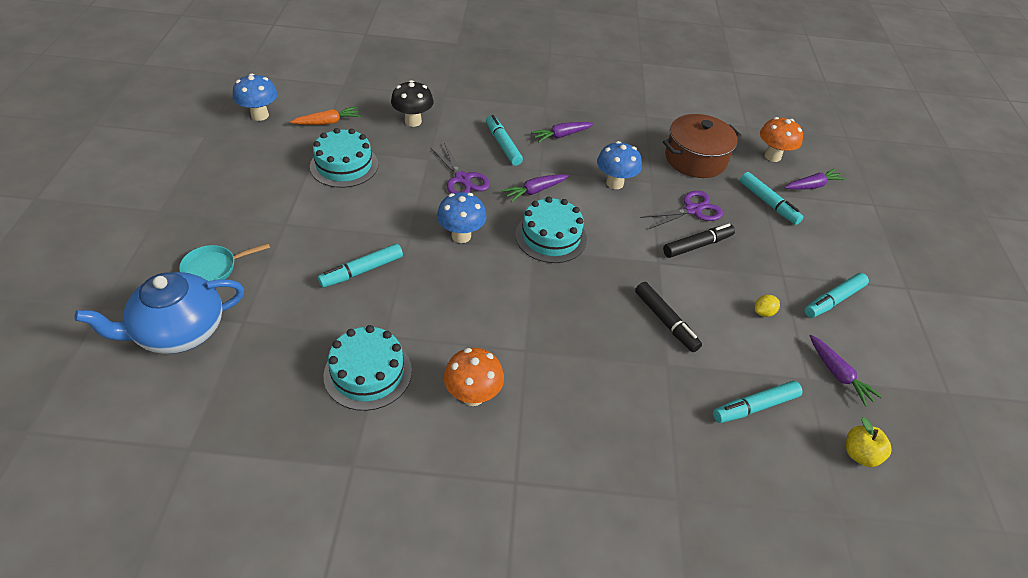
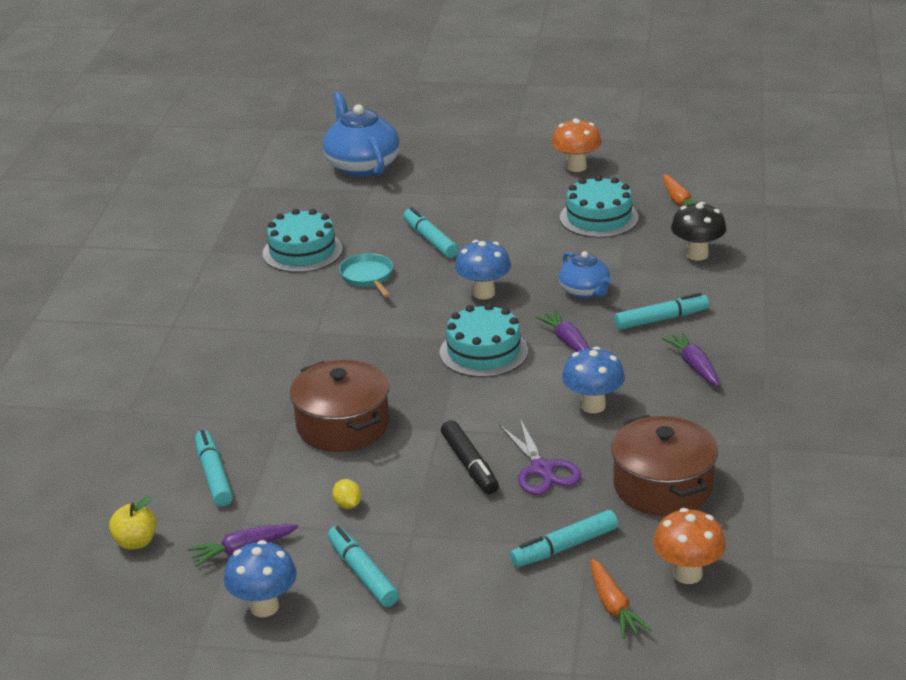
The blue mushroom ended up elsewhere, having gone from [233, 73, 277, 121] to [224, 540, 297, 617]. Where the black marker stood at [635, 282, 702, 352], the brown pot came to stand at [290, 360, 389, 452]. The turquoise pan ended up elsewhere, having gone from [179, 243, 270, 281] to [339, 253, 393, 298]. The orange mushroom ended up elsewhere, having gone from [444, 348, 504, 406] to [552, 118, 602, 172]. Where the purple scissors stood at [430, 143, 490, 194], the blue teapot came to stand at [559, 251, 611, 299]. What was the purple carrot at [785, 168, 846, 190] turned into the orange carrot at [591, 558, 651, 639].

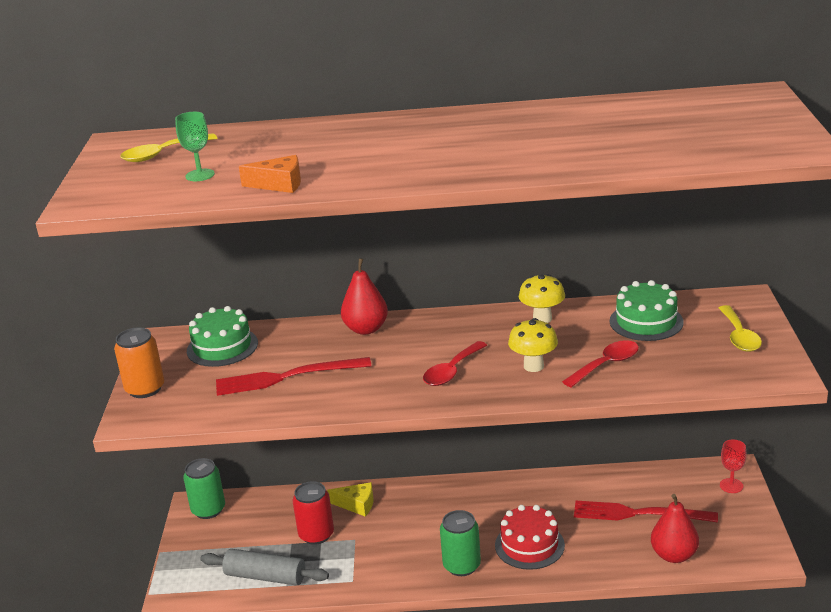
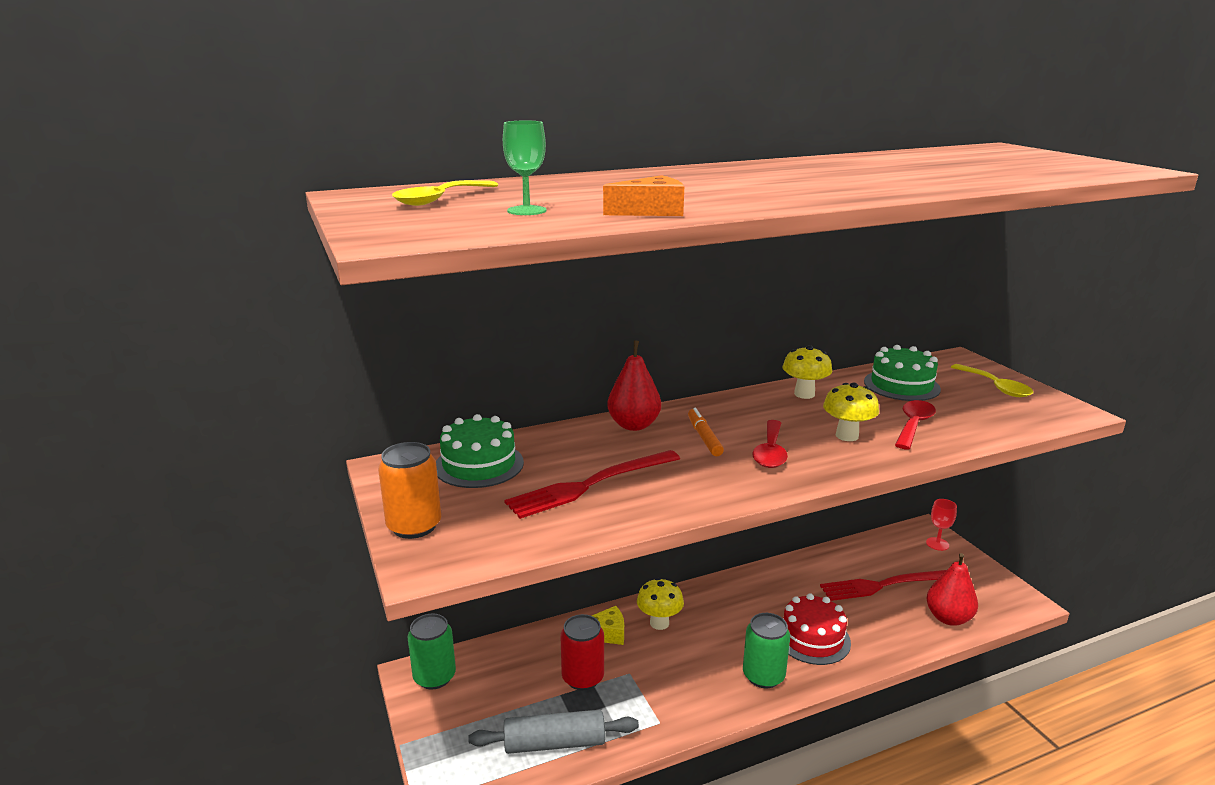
The second view gained the yellow mushroom at [637, 578, 684, 630]. The second view gained the orange marker at [688, 408, 724, 456].

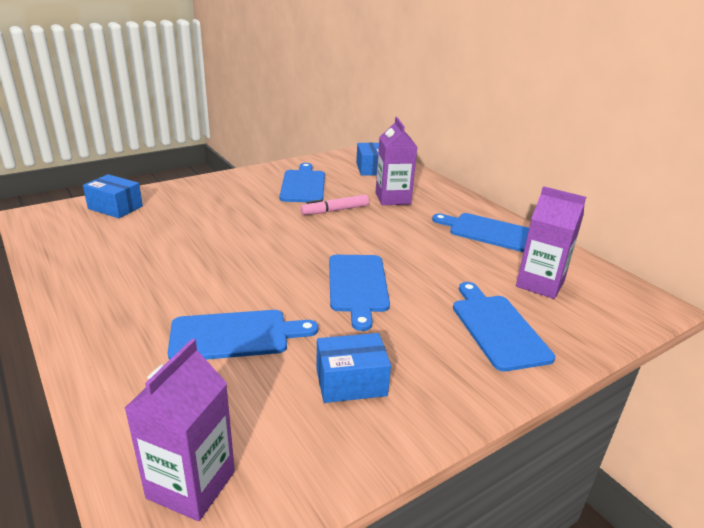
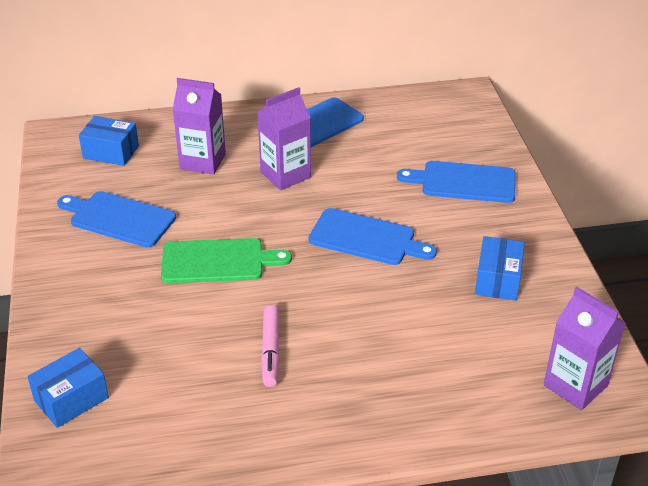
The second view gained the green cutting board at [161, 238, 292, 283]. The purple carton ended up elsewhere, having gone from [516, 186, 586, 299] to [257, 87, 311, 190]. The pink marker ended up elsewhere, having gone from [301, 195, 369, 215] to [261, 305, 280, 387]. The second view lost the blue cutting board at [168, 310, 318, 360].

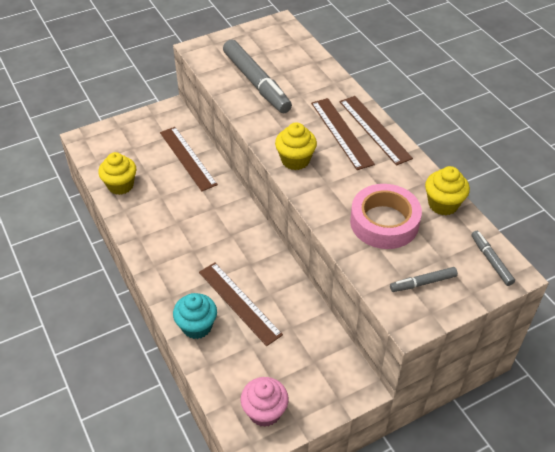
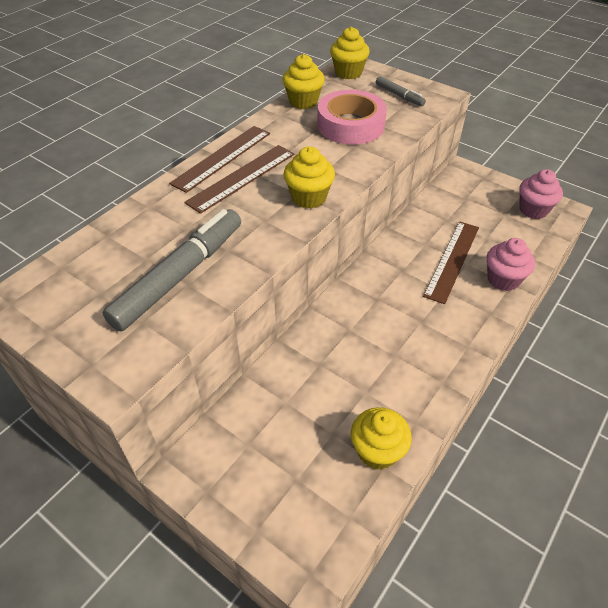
Where the grey marker stood at [471, 231, 515, 286], the yellow cupcake came to stand at [330, 27, 370, 79]. What was the turquoise cupcake at [173, 293, 217, 339] turned into the pink cupcake at [487, 238, 535, 291]. The second view lost the brown ruler at [160, 127, 218, 191].

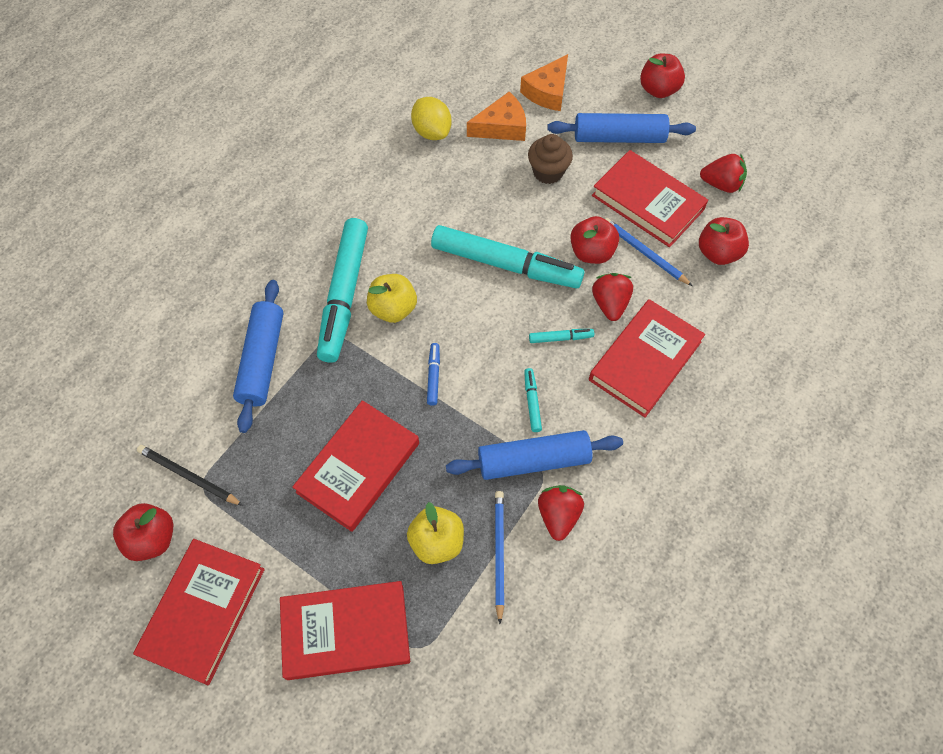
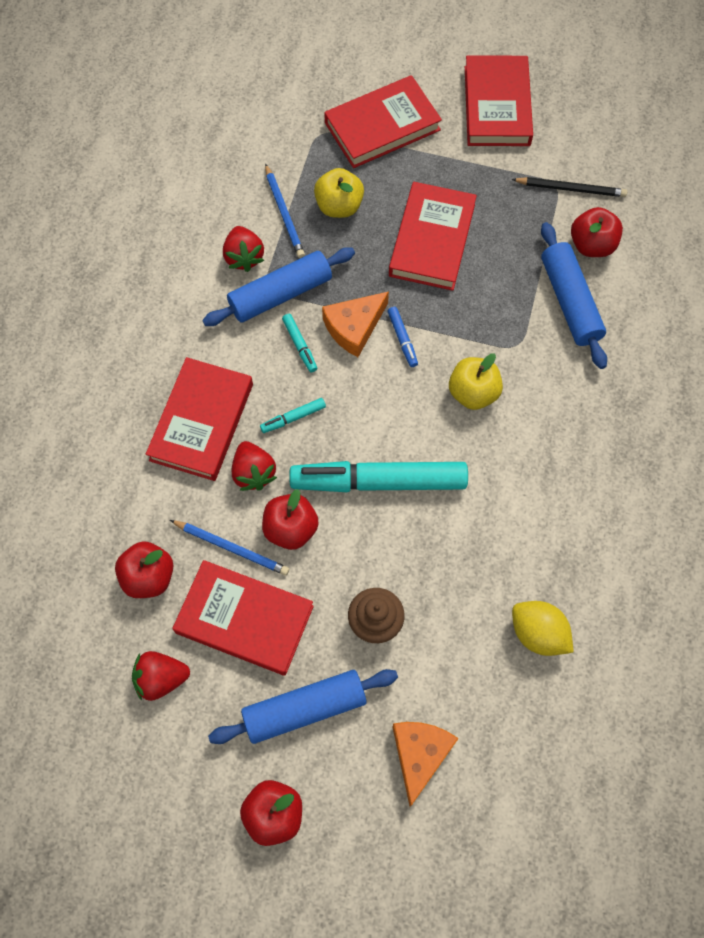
The orange cheese ended up elsewhere, having gone from [467, 92, 526, 141] to [322, 291, 389, 357]. The red apple ended up elsewhere, having gone from [113, 503, 173, 561] to [571, 207, 623, 257]. The second view lost the turquoise marker at [317, 218, 368, 363].

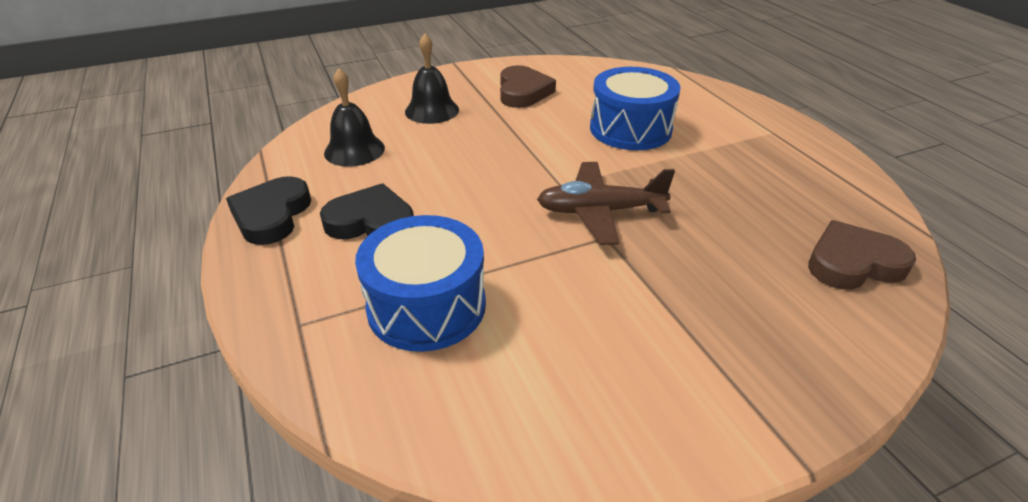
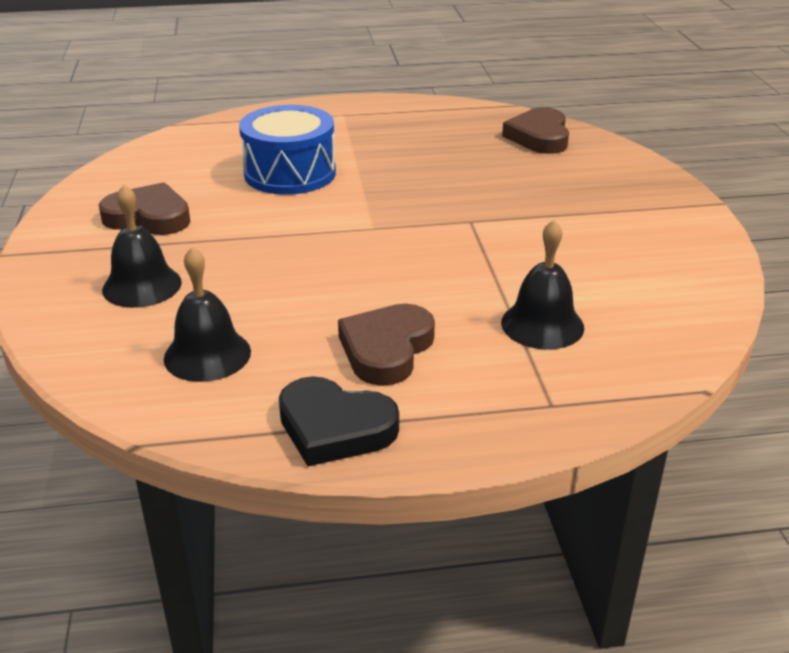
What was the black heart at [320, 183, 414, 239] turned into the brown heart at [338, 304, 435, 386]. Where the blue drum stood at [355, 215, 486, 352], the black bell came to stand at [501, 220, 584, 350]. The second view lost the brown plane at [537, 162, 675, 245].

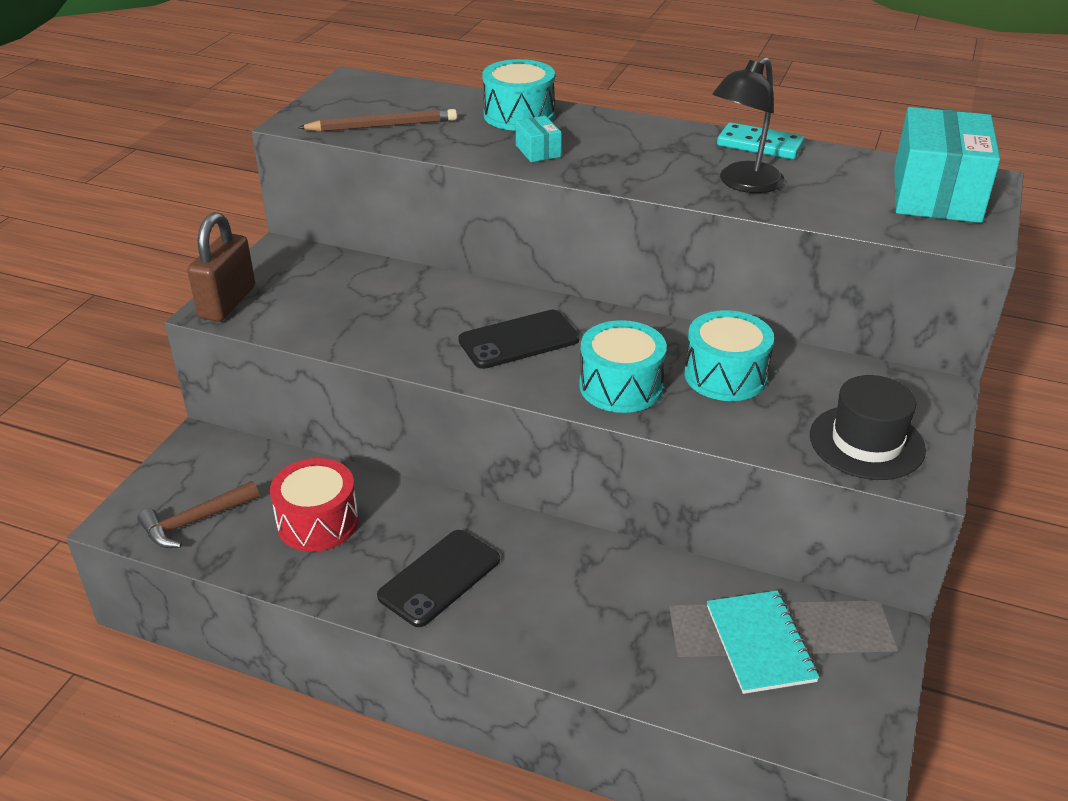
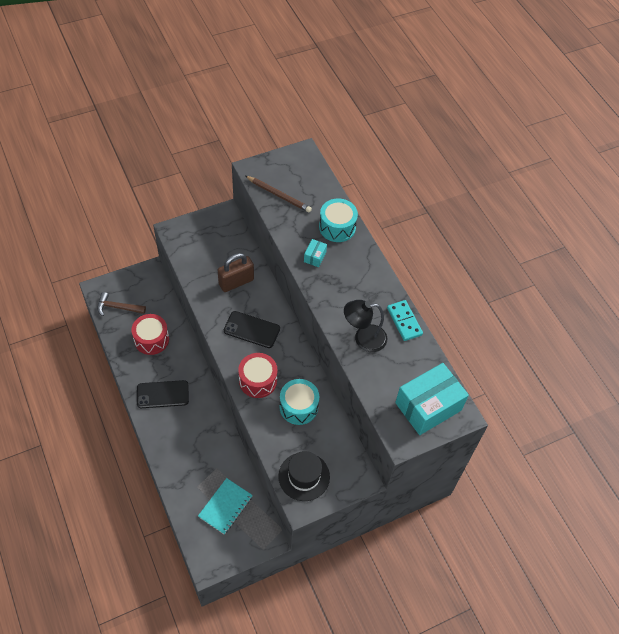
The brown padlock ended up elsewhere, having gone from [187, 212, 255, 322] to [218, 253, 254, 292]. What was the turquoise drum at [579, 320, 667, 413] turned into the red drum at [238, 353, 277, 398].

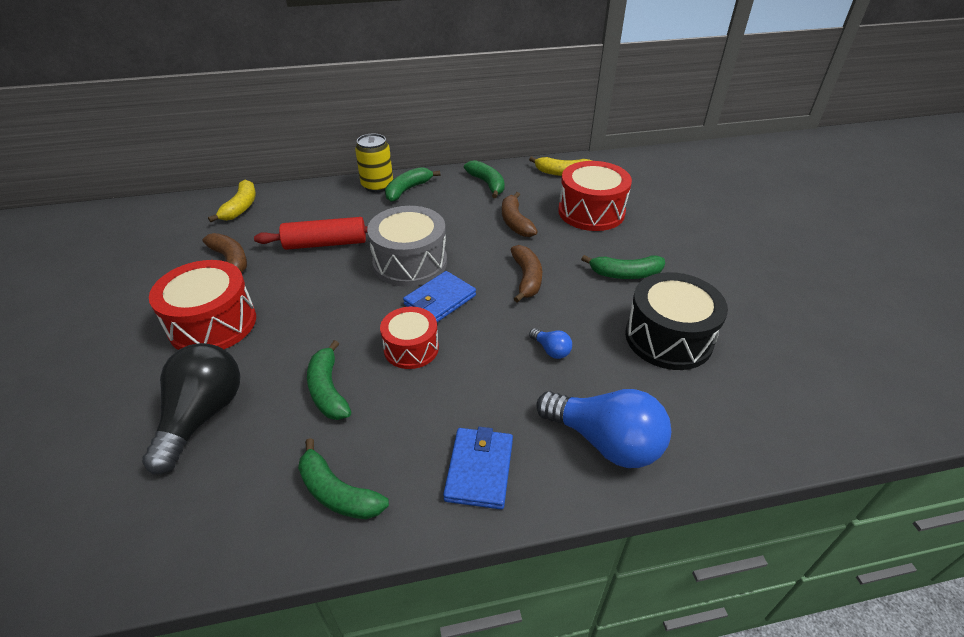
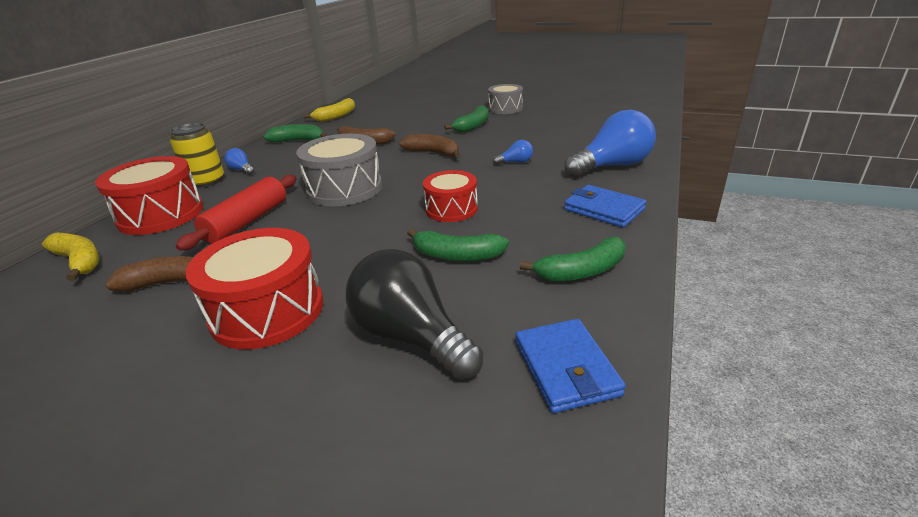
The red drum ended up elsewhere, having gone from [558, 161, 632, 231] to [95, 156, 203, 235]. Where the green banana stood at [385, 167, 440, 202], the blue light bulb came to stand at [224, 148, 254, 175]. The second view gained the grey drum at [488, 84, 523, 114]. The blue wallet ended up elsewhere, having gone from [403, 271, 476, 322] to [516, 319, 626, 413]. The second view lost the black drum at [625, 272, 728, 370].

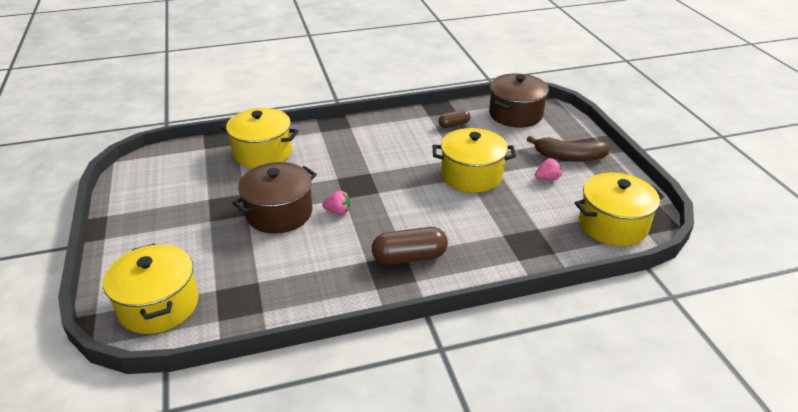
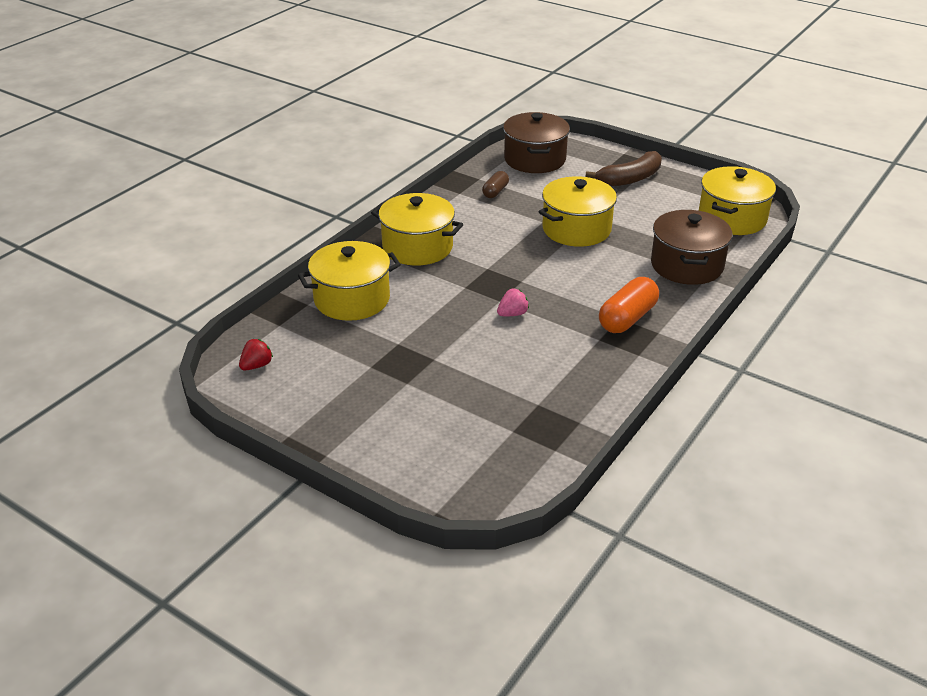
The second view gained the red strawberry at [239, 339, 273, 370]. The yellow pot ended up elsewhere, having gone from [103, 243, 199, 334] to [371, 193, 463, 266]. What was the brown capsule at [372, 227, 448, 265] turned into the orange capsule at [599, 277, 659, 333]. The brown pot ended up elsewhere, having gone from [232, 162, 317, 234] to [651, 210, 732, 285]. The second view lost the pink strawberry at [535, 158, 562, 180].

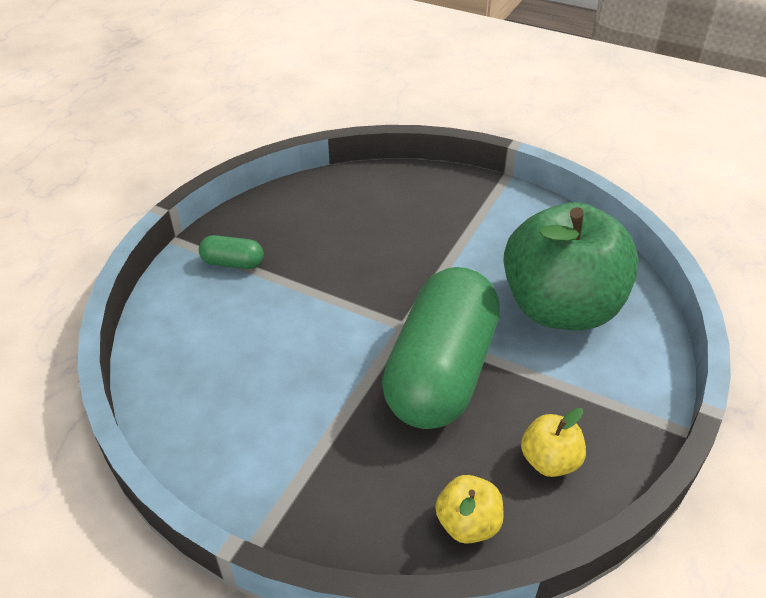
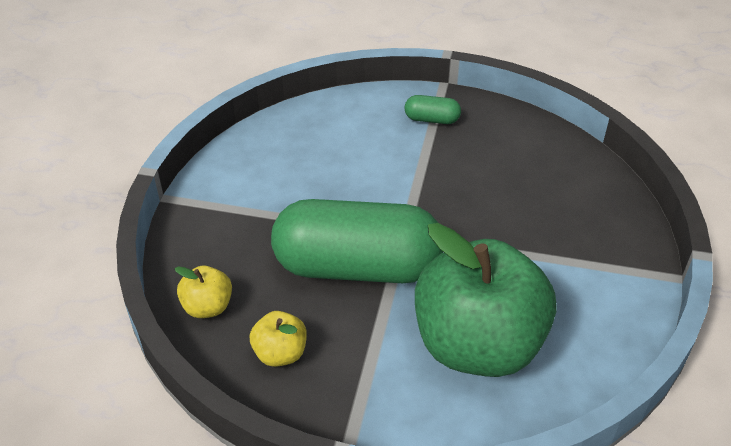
The green capsule at [199, 235, 264, 269] ended up facing another way, 75 degrees counterclockwise from before.

